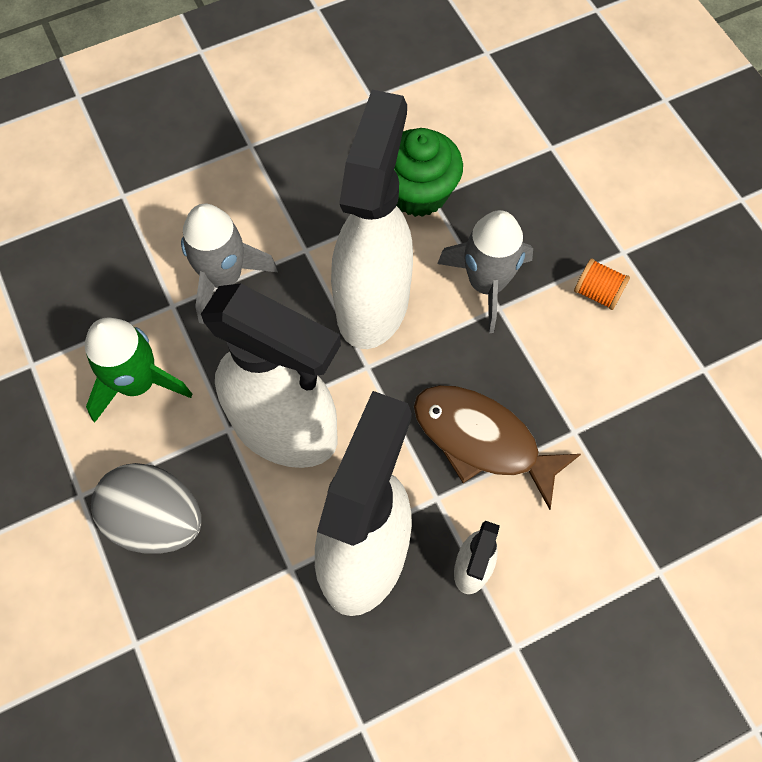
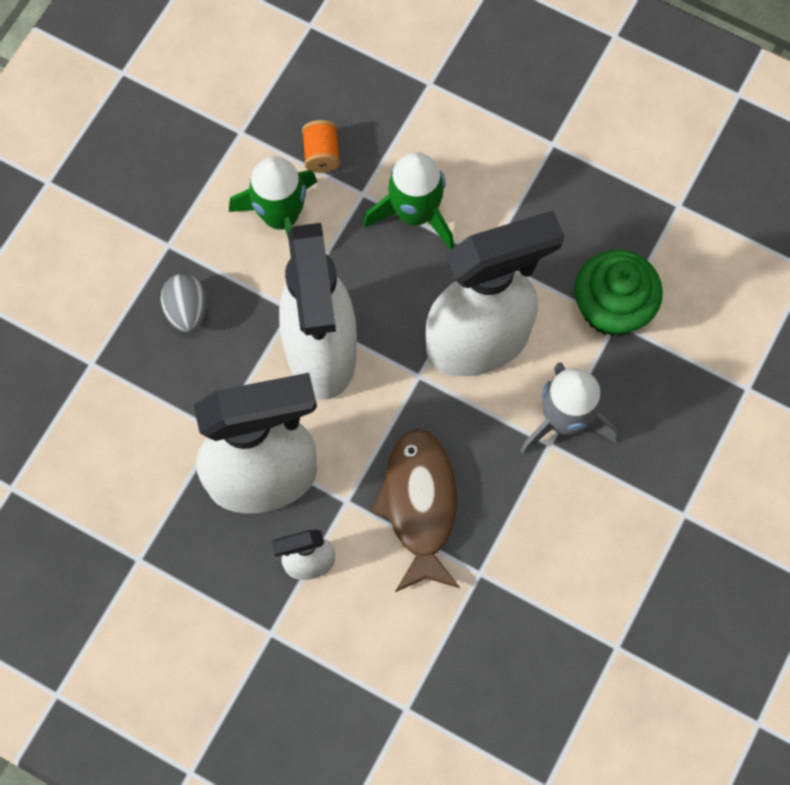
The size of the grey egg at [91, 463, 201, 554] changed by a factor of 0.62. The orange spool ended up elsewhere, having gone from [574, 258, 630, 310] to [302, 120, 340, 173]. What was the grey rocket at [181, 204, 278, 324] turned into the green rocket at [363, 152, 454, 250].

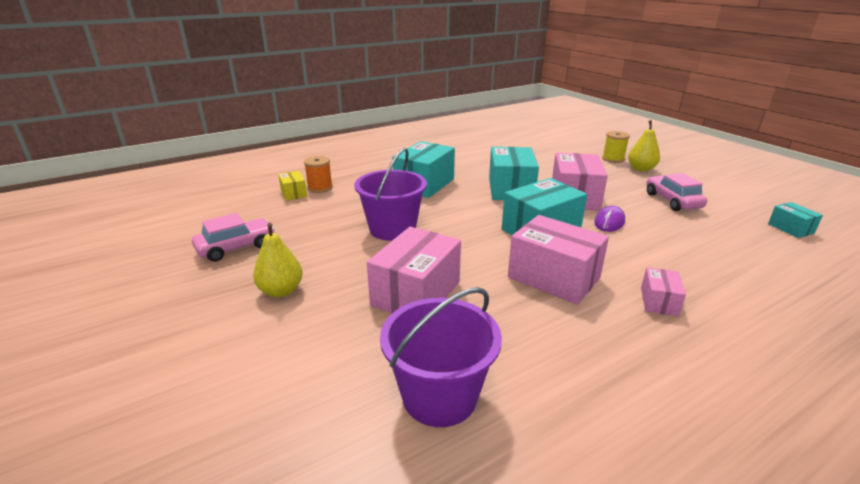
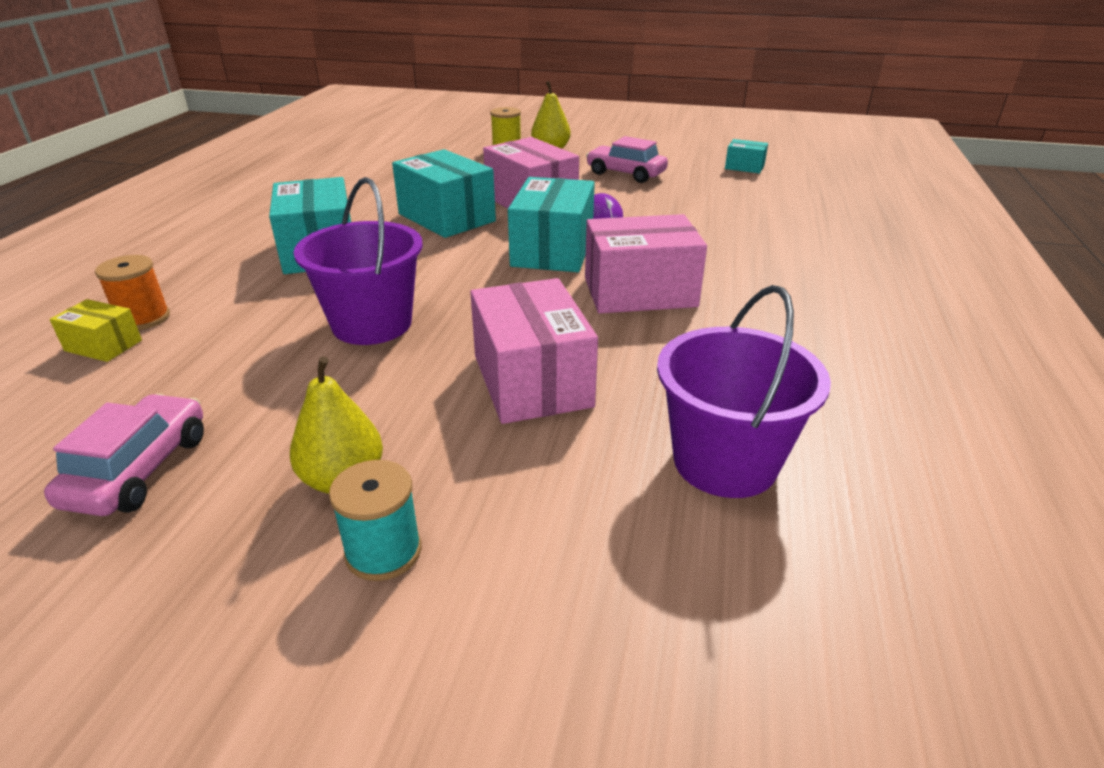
The second view gained the turquoise spool at [329, 460, 421, 581]. The second view lost the pink box at [641, 267, 686, 316].

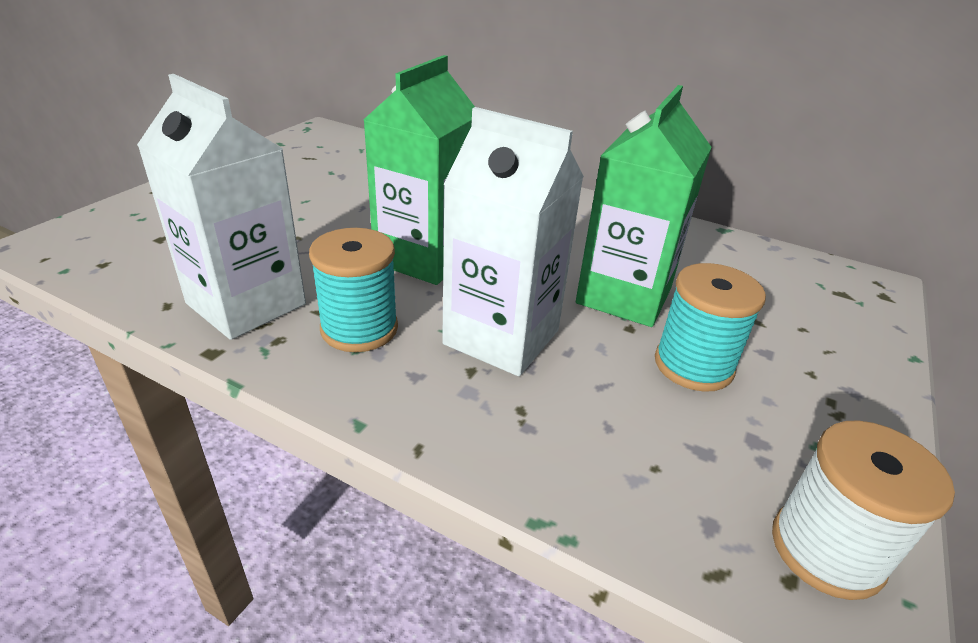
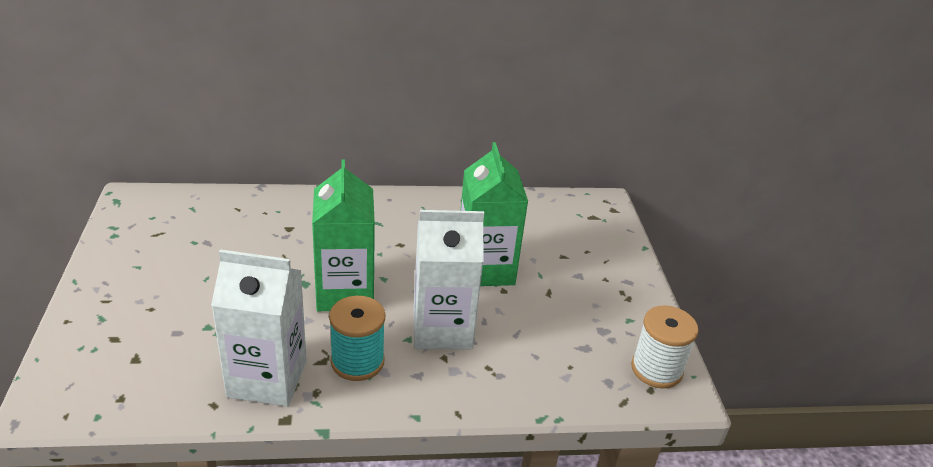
The second view lost the turquoise spool at [655, 263, 766, 392].

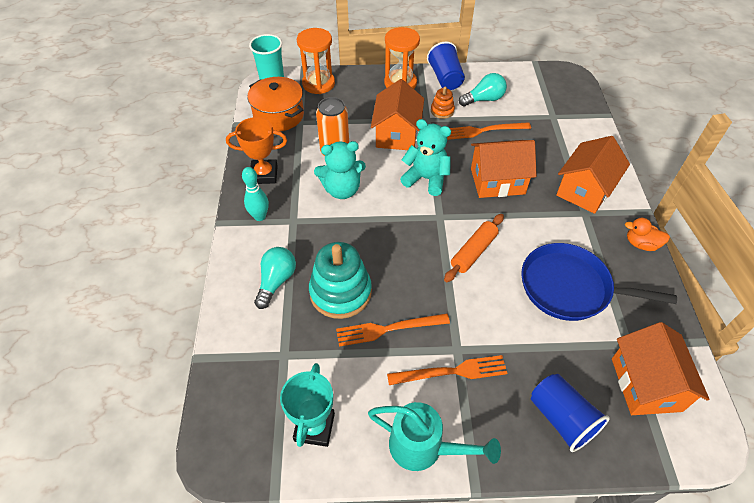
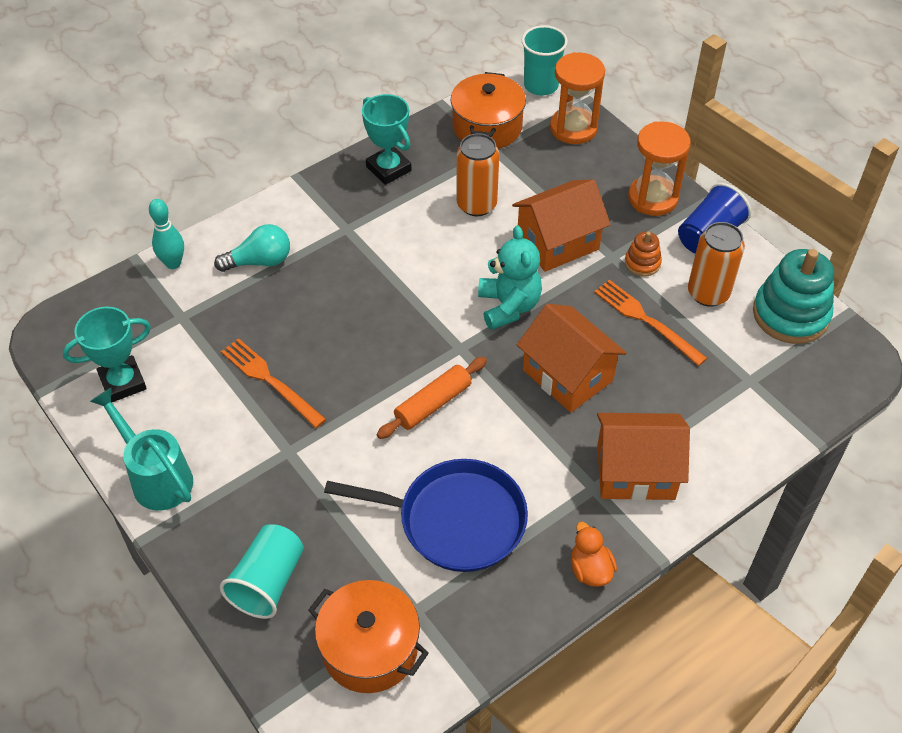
The turquoise watering can at [368, 402, 501, 471] ended up facing another way, 150 degrees clockwise from before. The turquoise bowling pin ended up elsewhere, having gone from [242, 167, 269, 221] to [149, 199, 184, 269]. What was the blue cup at [531, 374, 610, 452] turned into the turquoise cup at [220, 524, 304, 619]. Where the orange house stood at [612, 322, 710, 415], the orange pot came to stand at [308, 580, 429, 693]. The blue pan at [521, 243, 677, 321] ended up facing another way, 120 degrees clockwise from before. What was the orange trophy at [226, 117, 287, 184] turned into the turquoise trophy at [362, 94, 412, 185]. The orange rolling pin at [444, 214, 504, 282] ended up facing another way, 45 degrees counterclockwise from before. Where the turquoise light bulb stood at [459, 73, 507, 106], the orange can came to stand at [688, 222, 745, 307]. The turquoise stacking toy ended up elsewhere, having gone from [309, 242, 372, 319] to [753, 249, 834, 344]. The second view lost the turquoise teddy bear at [314, 141, 366, 199]. The second view lost the orange fork at [387, 355, 508, 385].

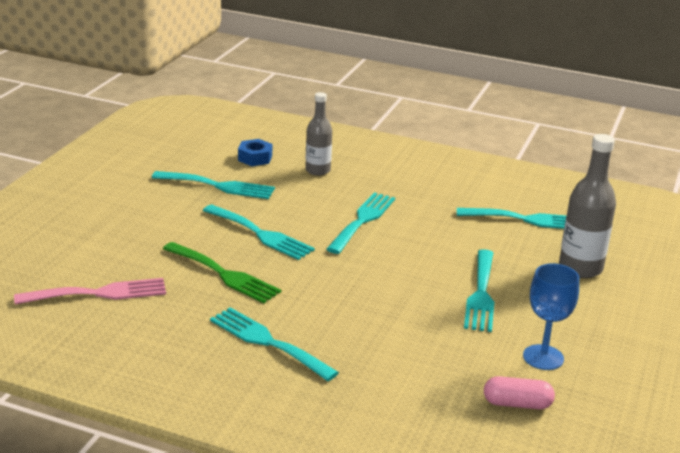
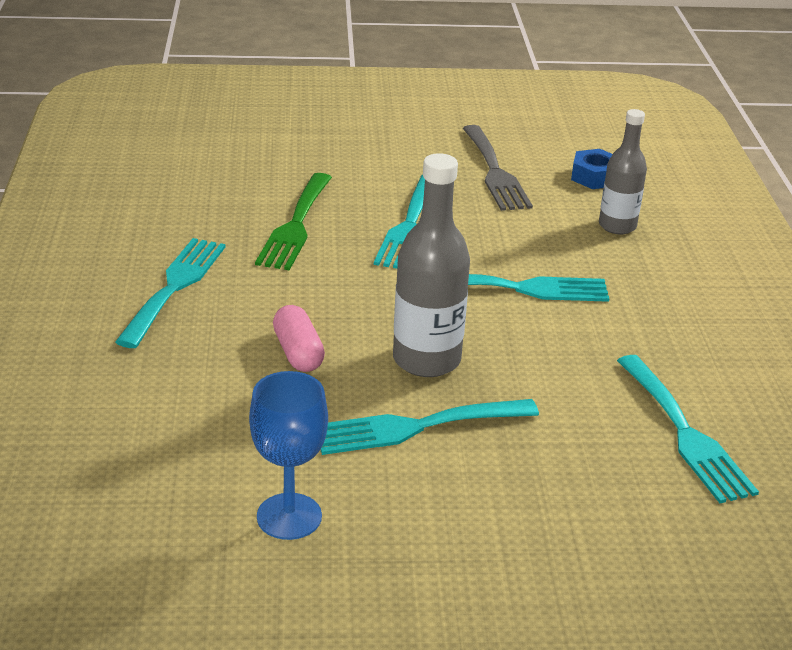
The pink capsule ended up elsewhere, having gone from [484, 376, 555, 409] to [273, 305, 325, 372]. The grey bottle ended up elsewhere, having gone from [559, 134, 616, 278] to [393, 153, 470, 377]. What was the turquoise fork at [152, 171, 275, 199] turned into the grey fork at [463, 125, 533, 211]. The second view lost the pink fork at [14, 278, 166, 305].

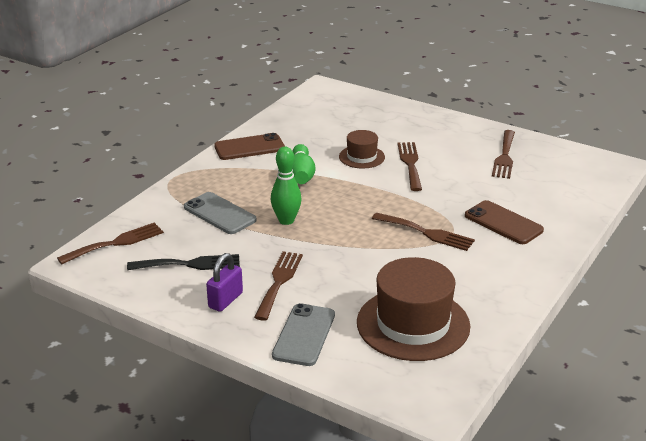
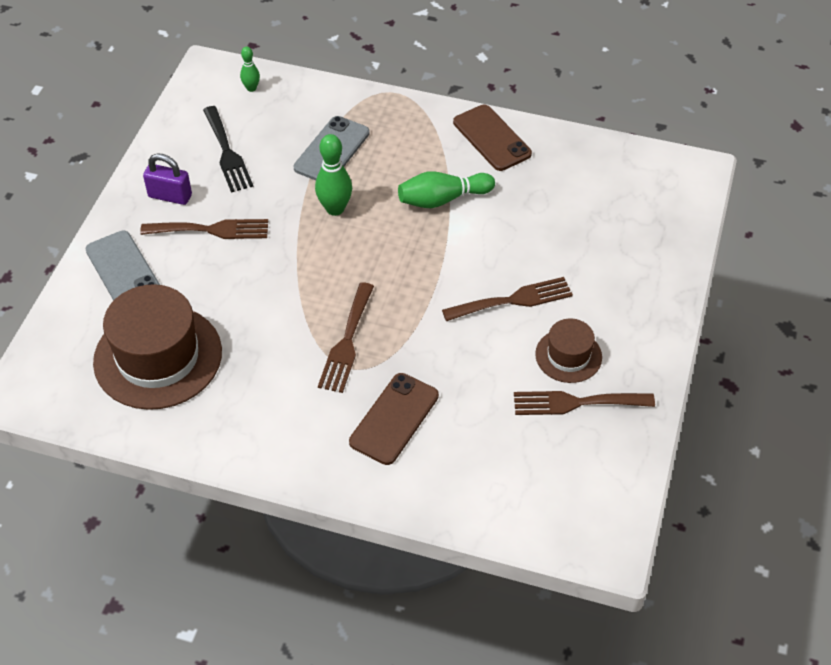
The grey phone at [272, 303, 335, 366] ended up facing another way, 60 degrees clockwise from before. Where the brown fork stood at [57, 222, 164, 264], the green bowling pin came to stand at [240, 47, 260, 92]. The brown hat ended up elsewhere, having gone from [339, 130, 385, 169] to [535, 318, 602, 383].

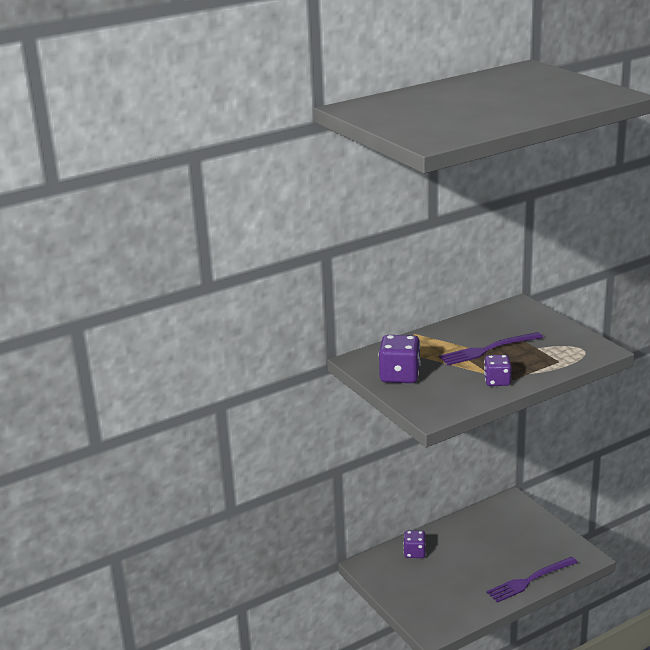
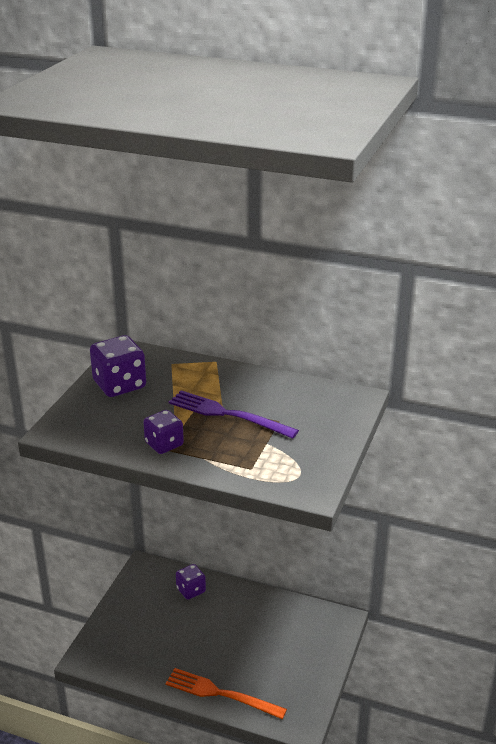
What was the purple fork at [487, 556, 578, 603] turned into the orange fork at [165, 668, 287, 719].

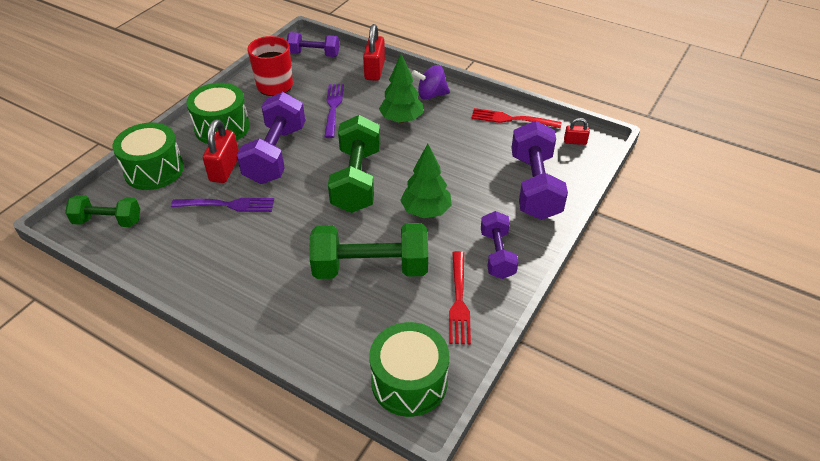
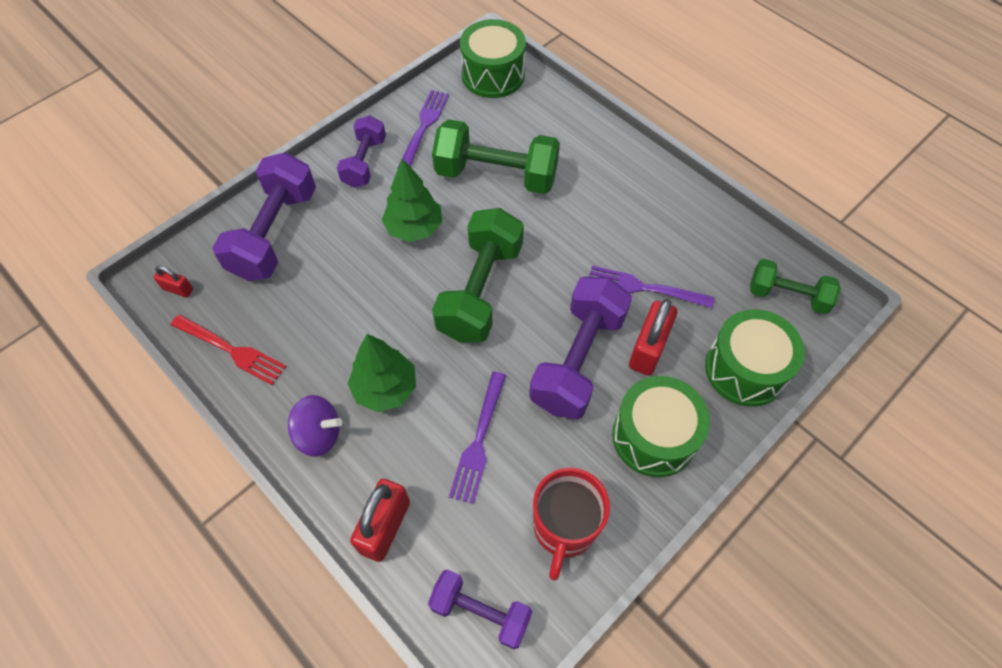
What was the red fork at [449, 251, 471, 344] turned into the purple fork at [397, 90, 449, 169].

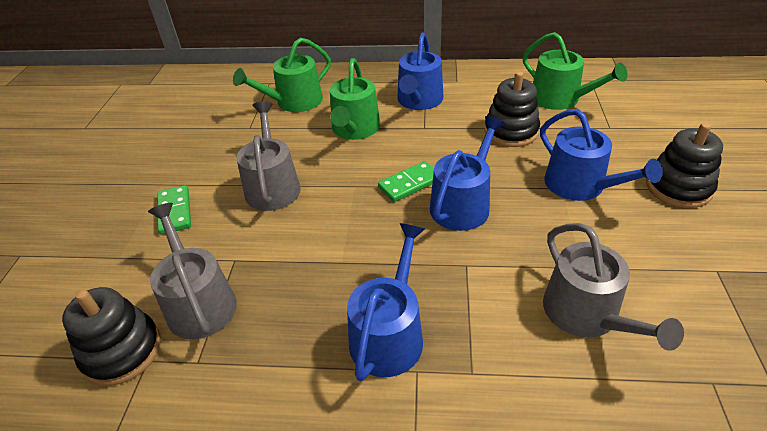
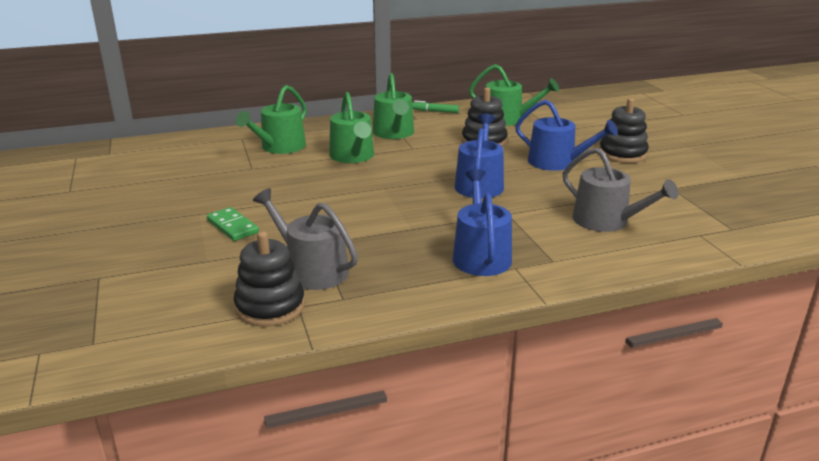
What was the blue watering can at [397, 32, 443, 110] turned into the green watering can at [373, 73, 414, 139]. The second view gained the green marker at [412, 101, 459, 113]. The second view lost the grey watering can at [237, 101, 301, 211]. The second view lost the green domino at [378, 161, 434, 202].

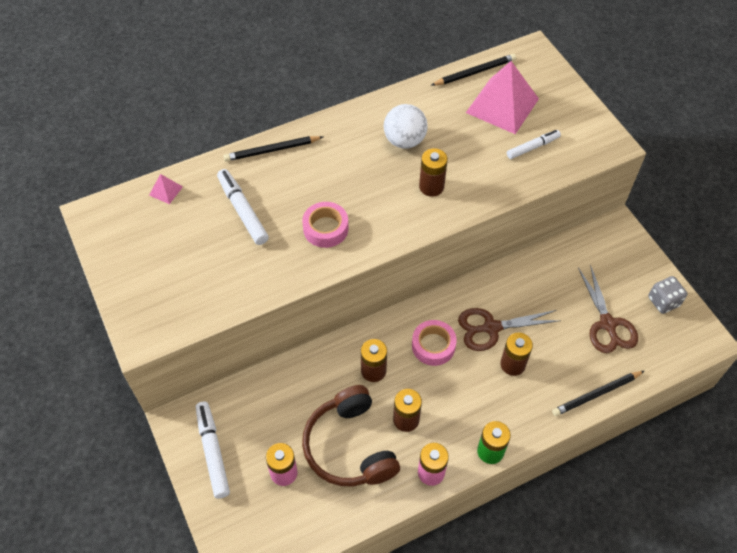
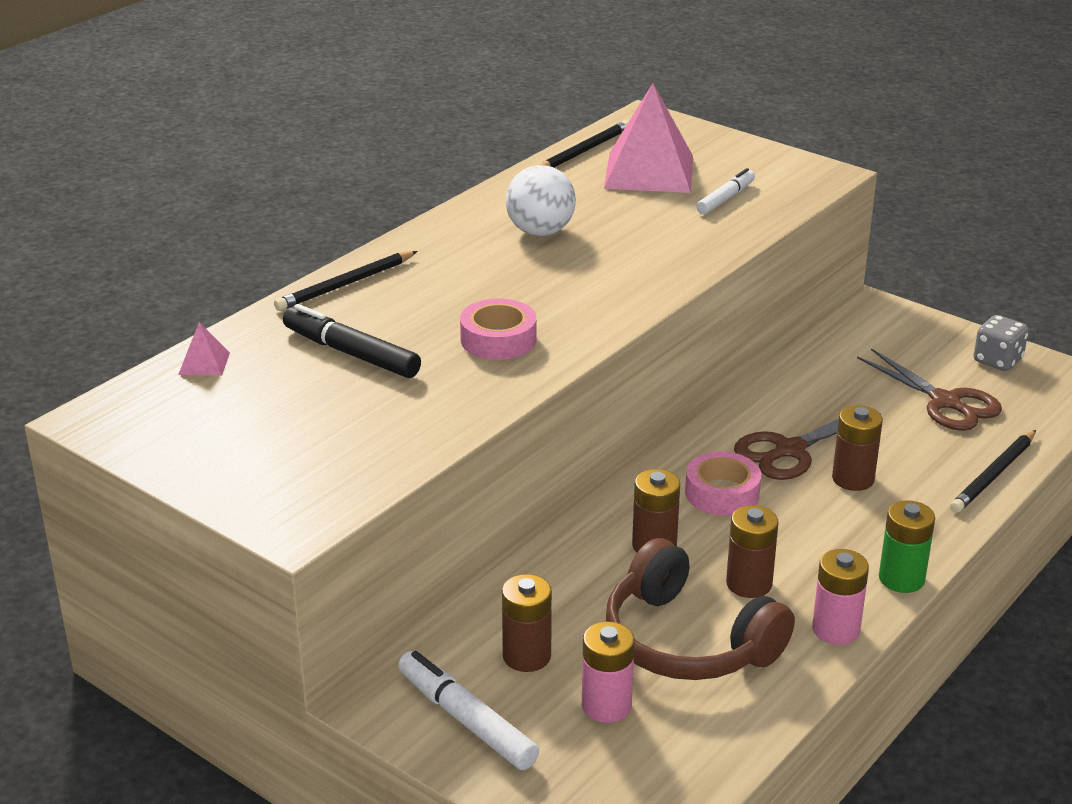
What was the white marker at [217, 169, 269, 245] turned into the black marker at [283, 304, 421, 378]. The brown battery ended up elsewhere, having gone from [419, 148, 448, 197] to [502, 574, 552, 672].

